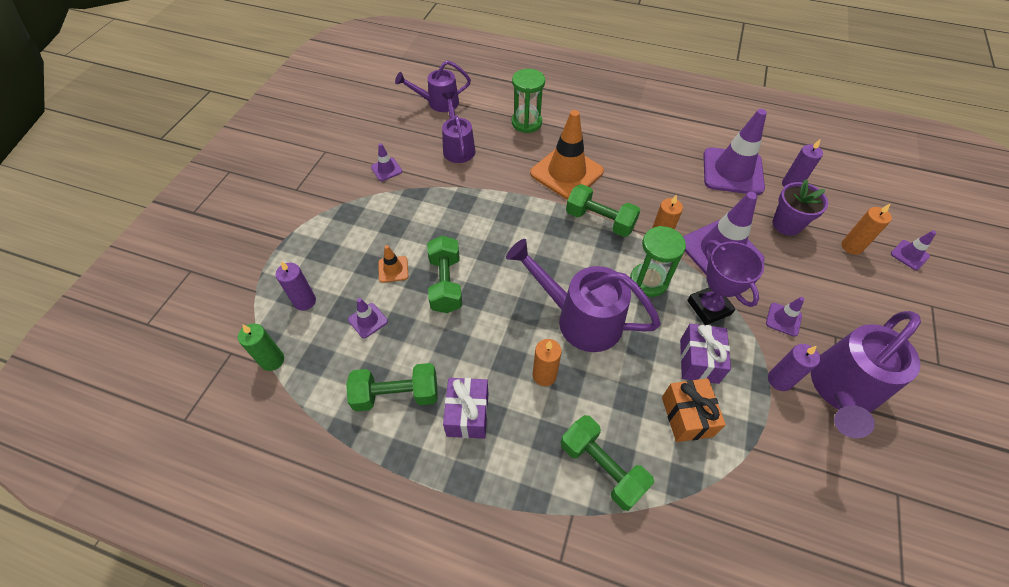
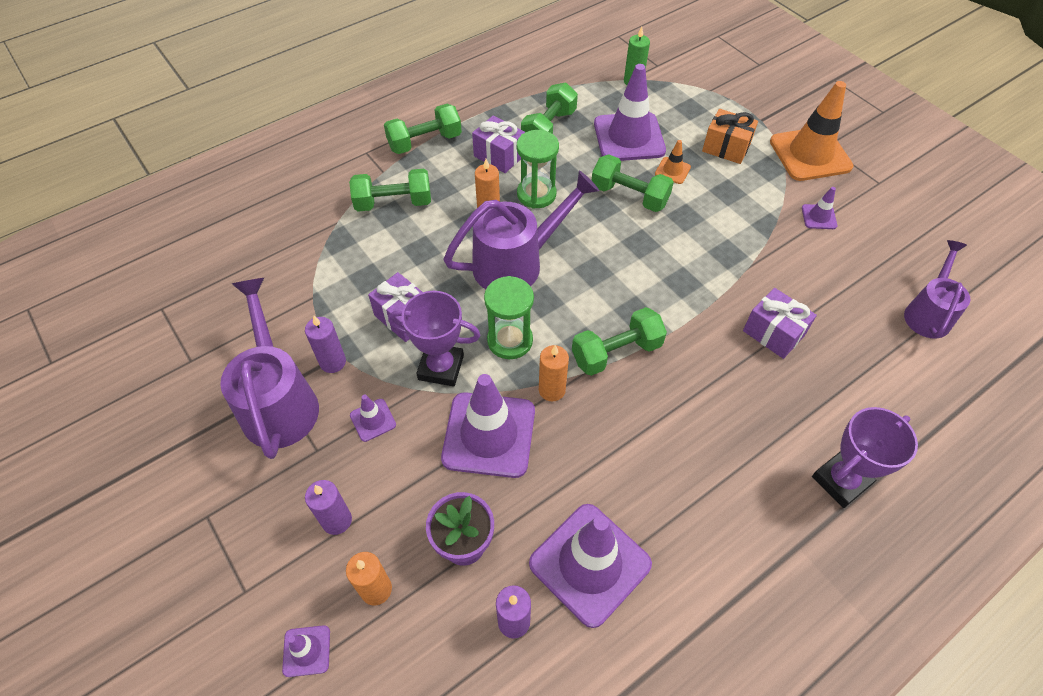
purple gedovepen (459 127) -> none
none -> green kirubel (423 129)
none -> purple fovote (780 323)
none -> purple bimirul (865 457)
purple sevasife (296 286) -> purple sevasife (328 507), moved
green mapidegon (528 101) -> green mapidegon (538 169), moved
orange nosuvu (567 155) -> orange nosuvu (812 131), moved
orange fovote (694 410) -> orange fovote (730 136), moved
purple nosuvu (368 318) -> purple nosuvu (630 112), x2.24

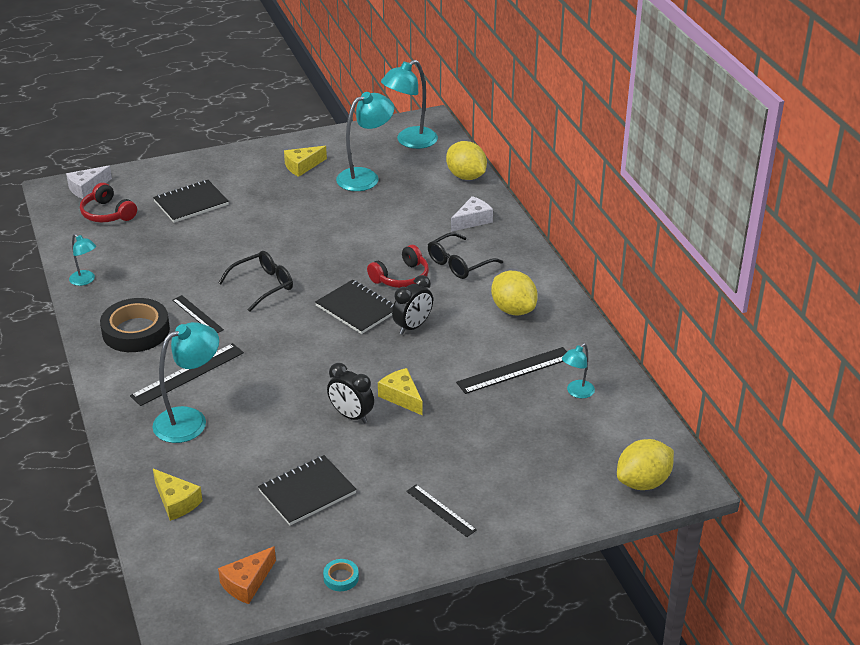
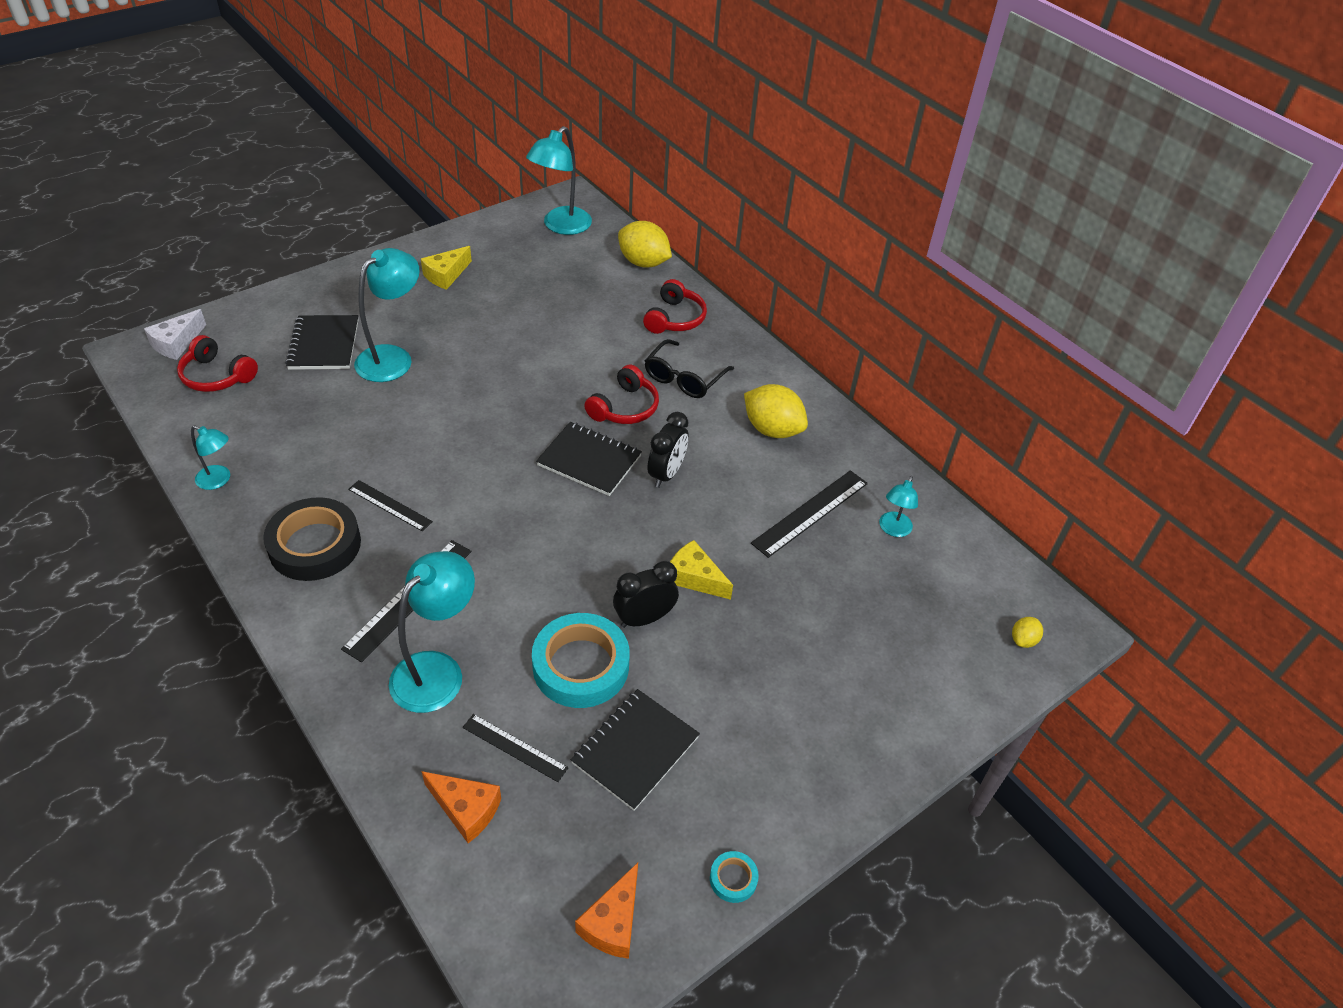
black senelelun (255 281) -> none
none -> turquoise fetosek (581 660)
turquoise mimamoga (365 141) -> turquoise mimamoga (387 315), moved
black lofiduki (441 511) -> black lofiduki (515 748), moved
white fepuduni (472 214) -> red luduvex (675 306)
yellow fepuduni (177 495) -> orange fepuduni (461 807)
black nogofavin (191 201) -> black nogofavin (322 342), 45 degrees counterclockwise
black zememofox (350 393) -> black zememofox (646 594), 135 degrees clockwise
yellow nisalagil (645 464) -> yellow nisalagil (1027 632), x0.48

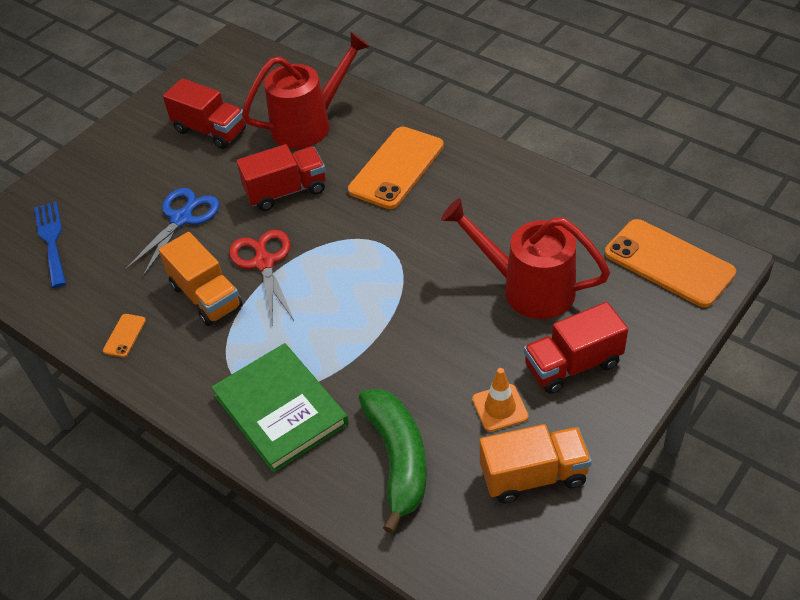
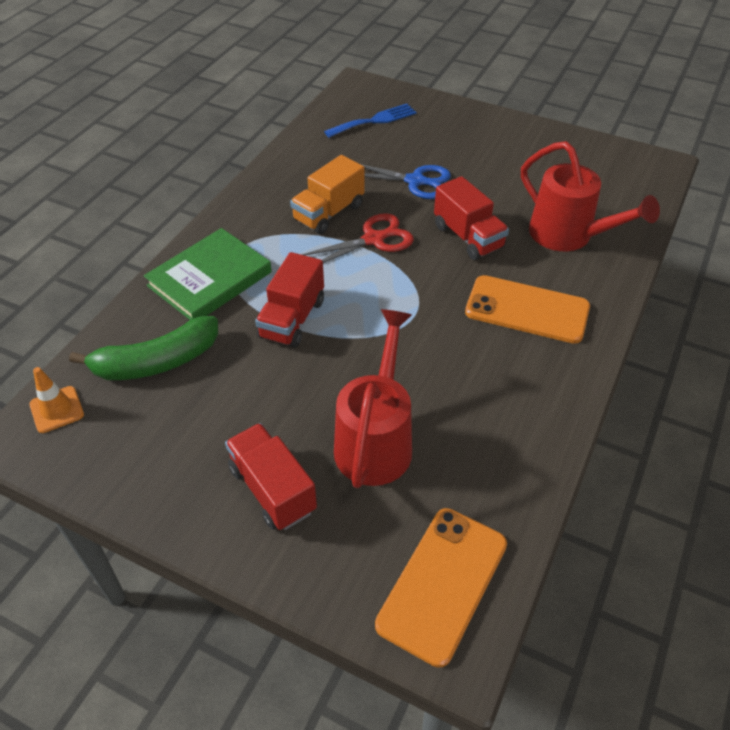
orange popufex (124 335) -> none
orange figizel (536 463) -> none
red figizel (204 113) -> red figizel (289 300), moved
orange nosuvu (500 400) -> orange nosuvu (56 400), moved

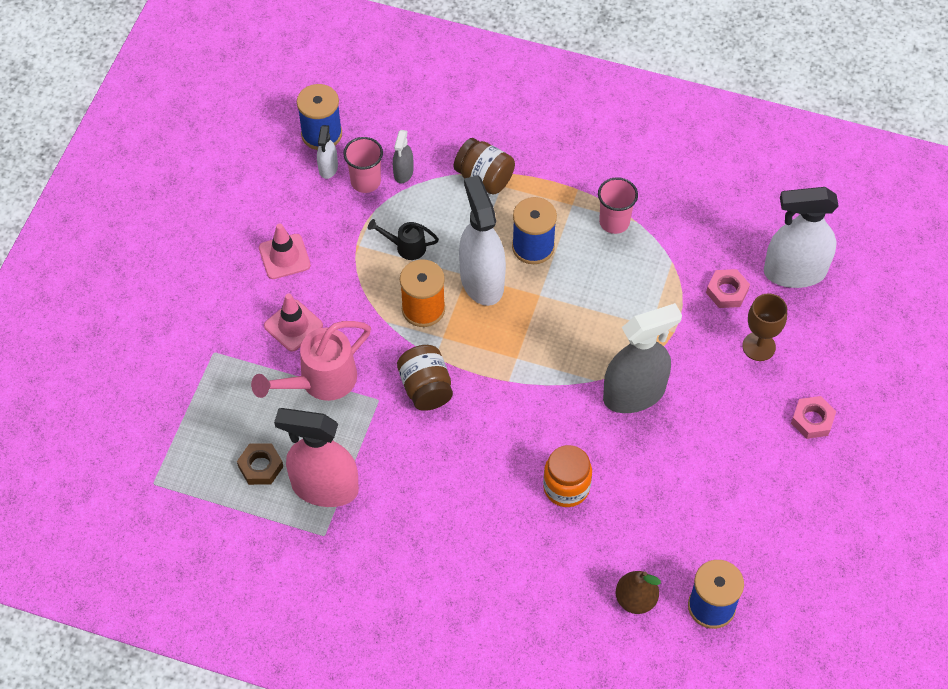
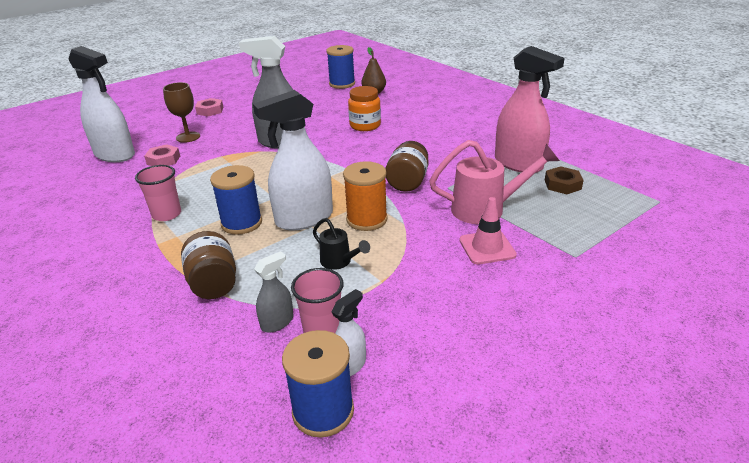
pink nosuvu (285 251) -> none
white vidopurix (482 240) -> white vidopurix (293 160), 45 degrees clockwise

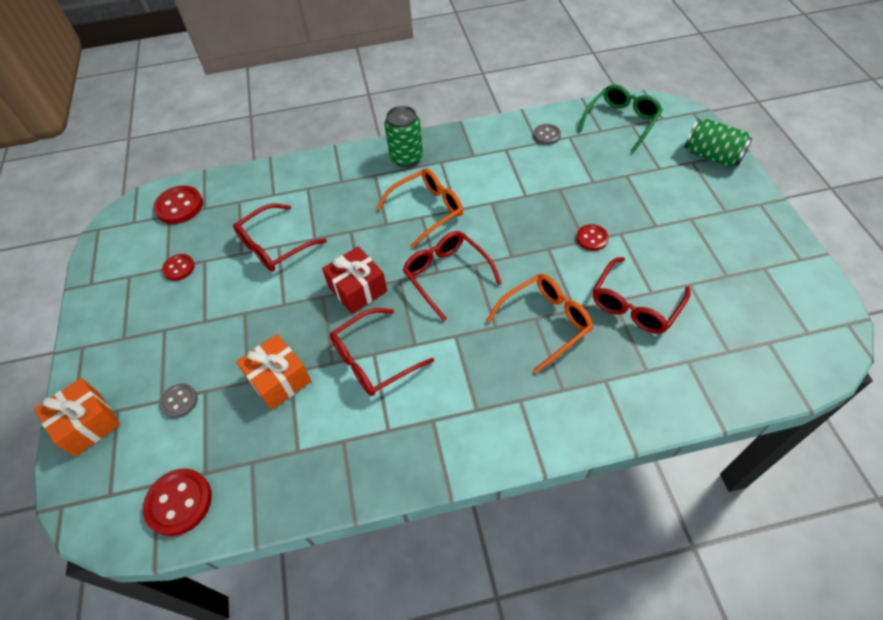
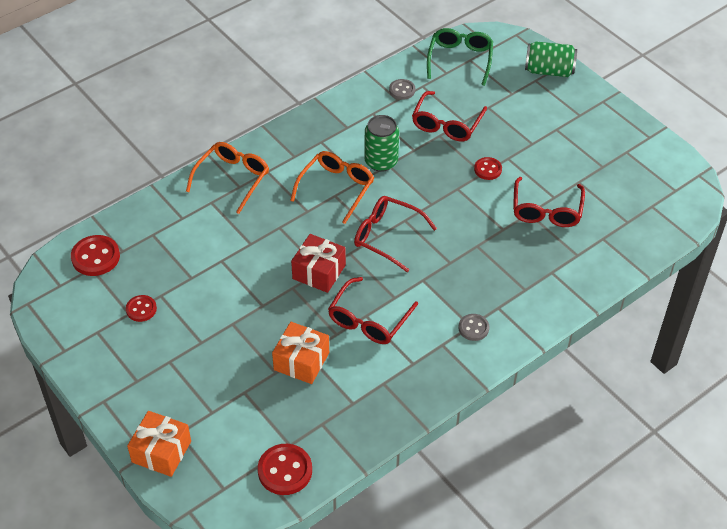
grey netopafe (178 400) -> grey netopafe (474 327), moved
red senelelun (280 238) -> red senelelun (449 116), moved
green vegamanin (404 136) -> green vegamanin (381 143), moved
orange senelelun (539 323) -> orange senelelun (227 178), moved

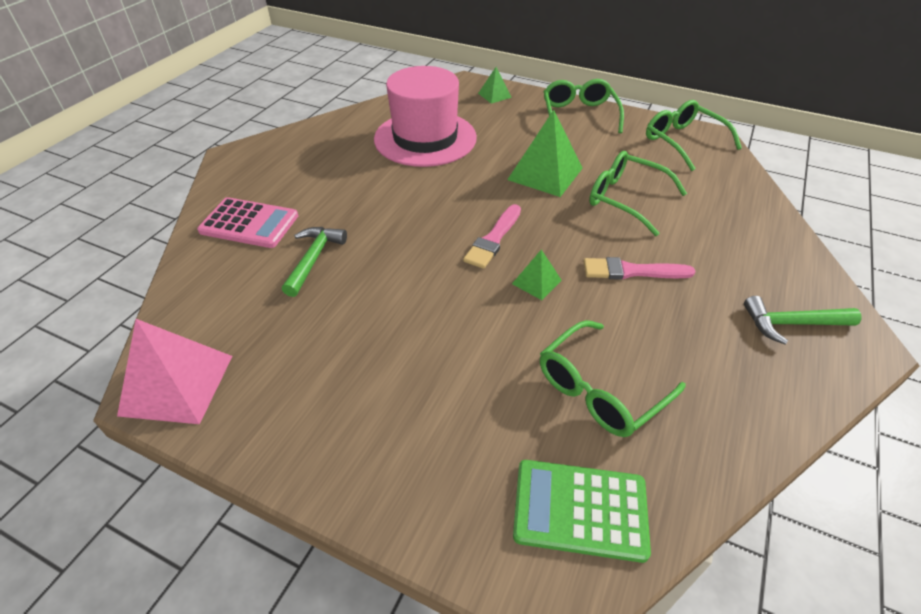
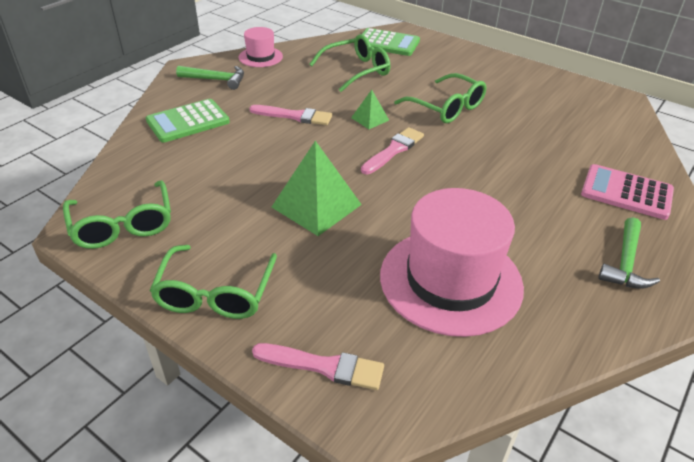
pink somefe (174 371) -> none
none -> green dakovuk (188 121)
none -> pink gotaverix (261 47)
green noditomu (314 262) -> green noditomu (629 253), moved
green senelelun (638 193) -> green senelelun (440 98), moved
green somefe (495 85) -> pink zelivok (318 366)

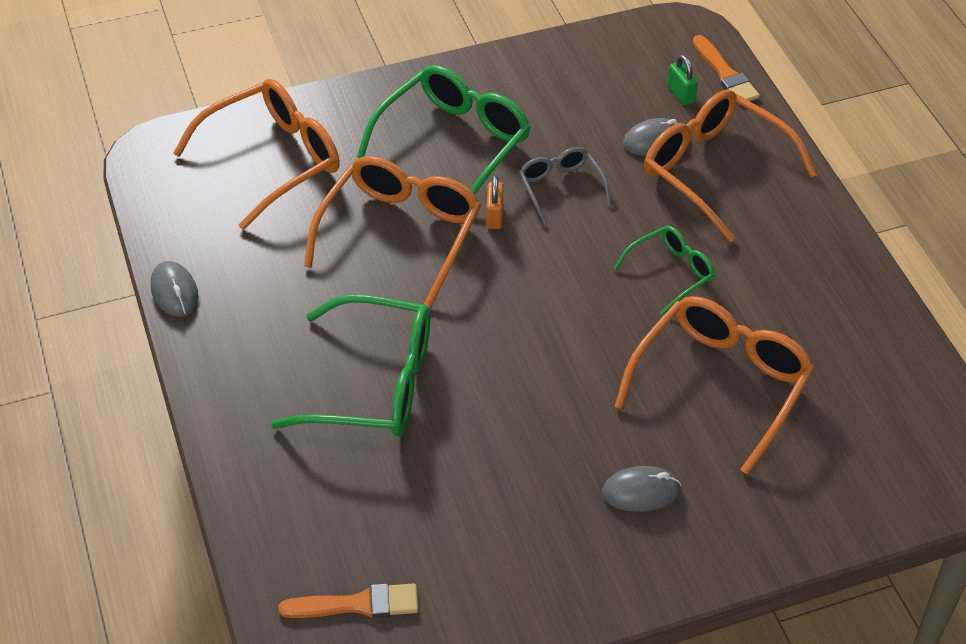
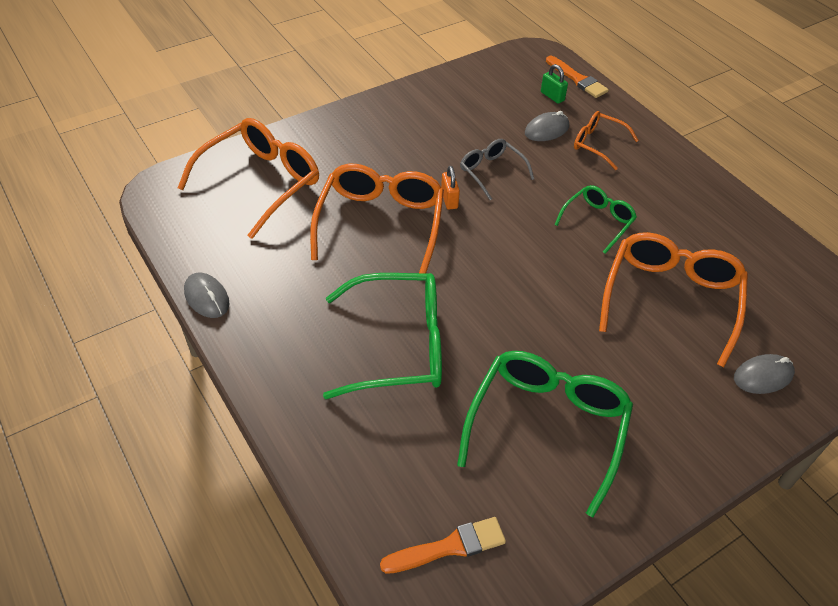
green senelelun (444 130) -> green senelelun (545 434), moved
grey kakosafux (641 489) -> grey kakosafux (764 374), moved
orange senelelun (730 165) -> orange senelelun (606 140), x0.54

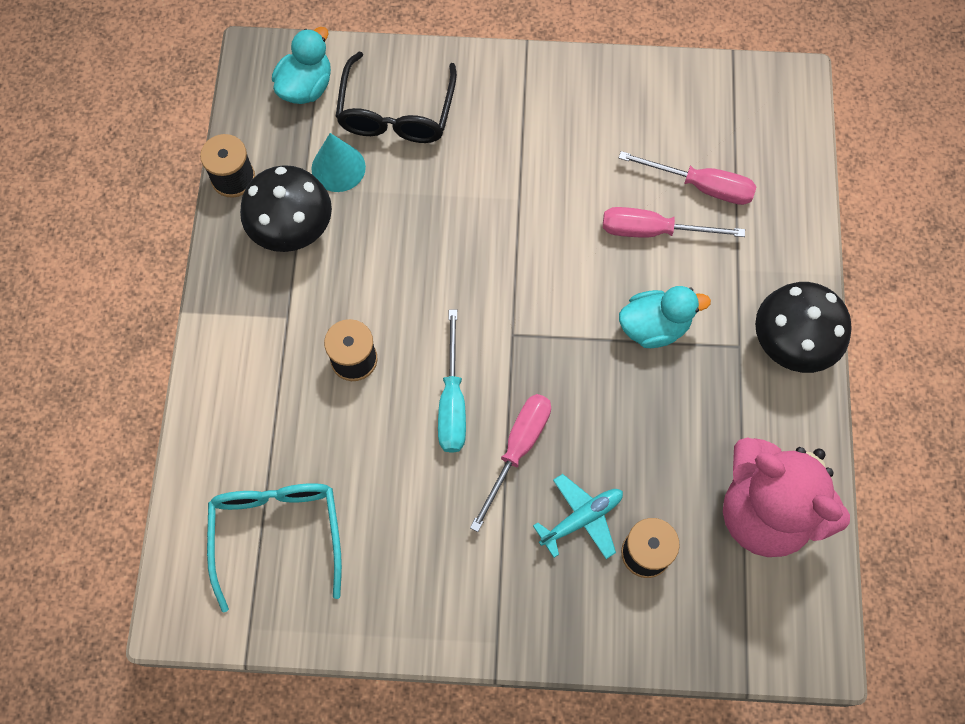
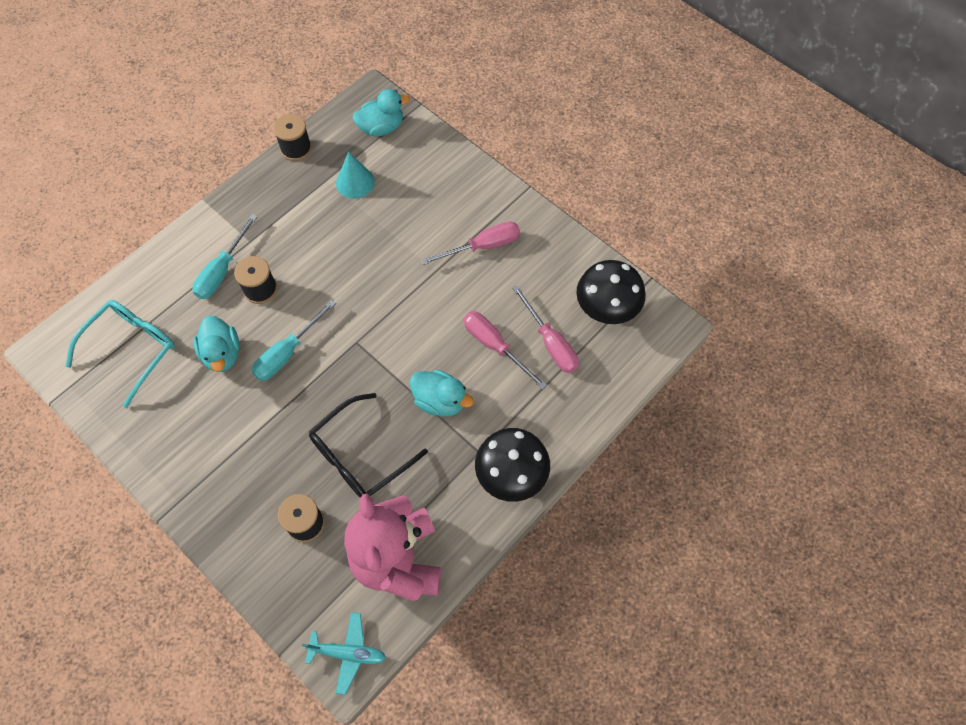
none -> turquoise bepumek (225 256)
none -> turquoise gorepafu (216 344)
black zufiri (286 208) -> black zufiri (610 292), moved
black senelelun (396 97) -> black senelelun (368 445), moved
pink bepumek (510 463) -> pink bepumek (470 243), moved
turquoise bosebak (578 516) -> turquoise bosebak (344 653), moved

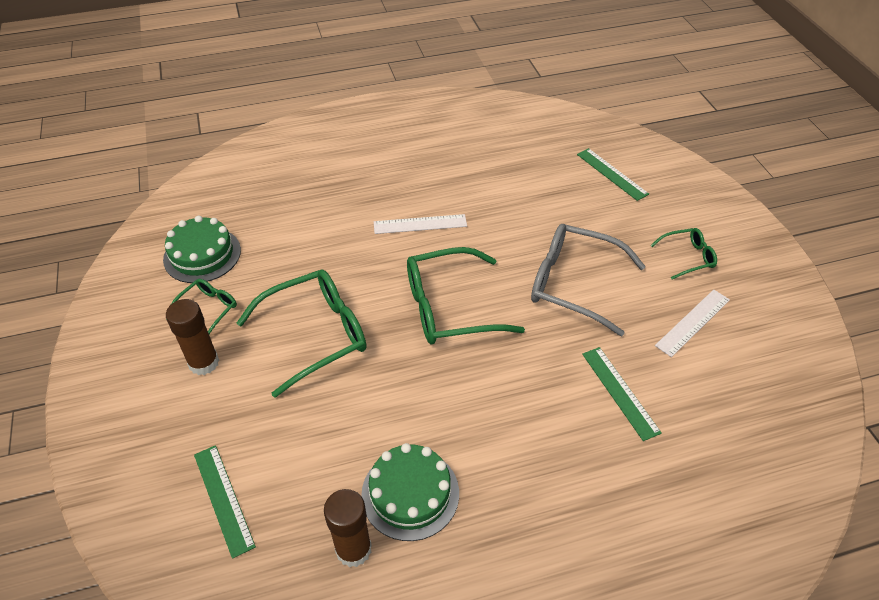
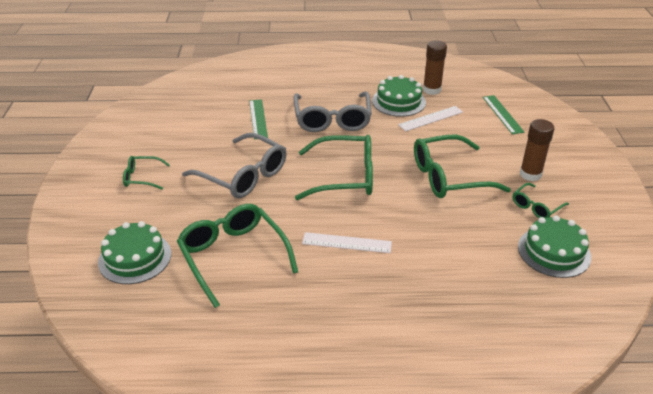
none -> green senelelun (237 256)
none -> grey senelelun (332 112)
white lofiduki (692 323) -> white lofiduki (430 118), moved
green lofiduki (613 174) -> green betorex (134 252)

